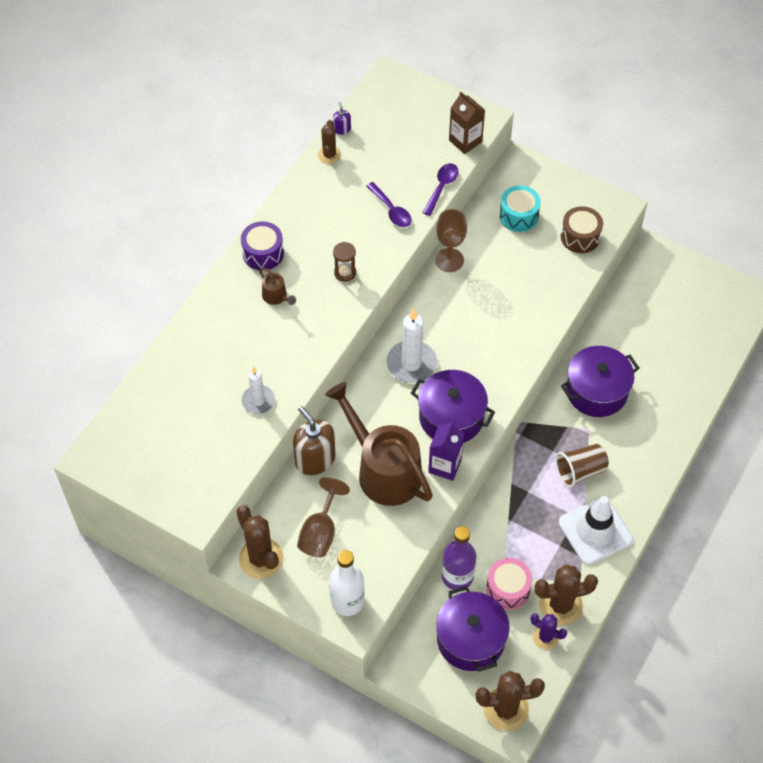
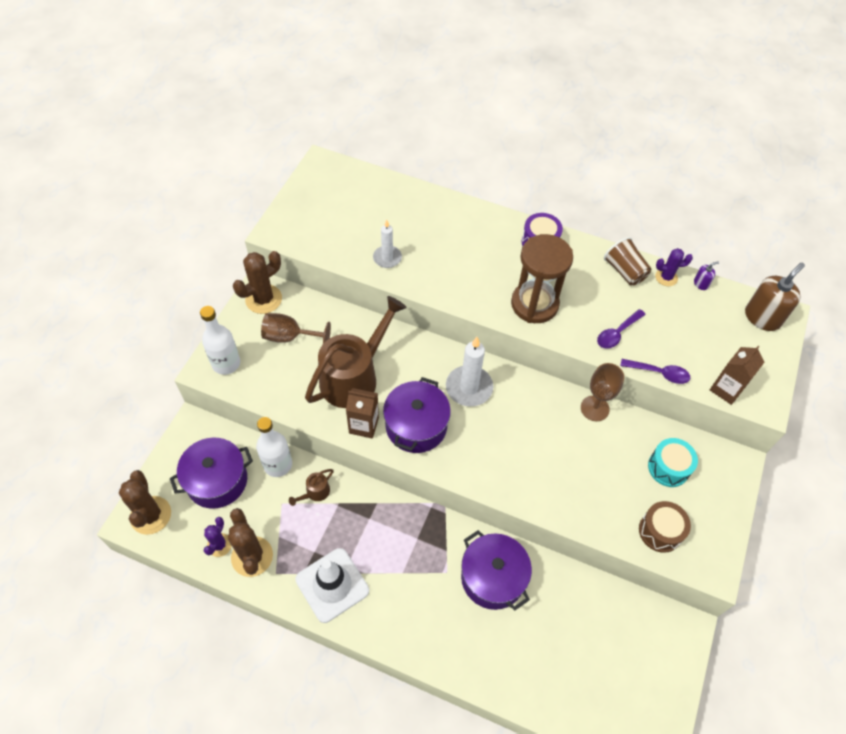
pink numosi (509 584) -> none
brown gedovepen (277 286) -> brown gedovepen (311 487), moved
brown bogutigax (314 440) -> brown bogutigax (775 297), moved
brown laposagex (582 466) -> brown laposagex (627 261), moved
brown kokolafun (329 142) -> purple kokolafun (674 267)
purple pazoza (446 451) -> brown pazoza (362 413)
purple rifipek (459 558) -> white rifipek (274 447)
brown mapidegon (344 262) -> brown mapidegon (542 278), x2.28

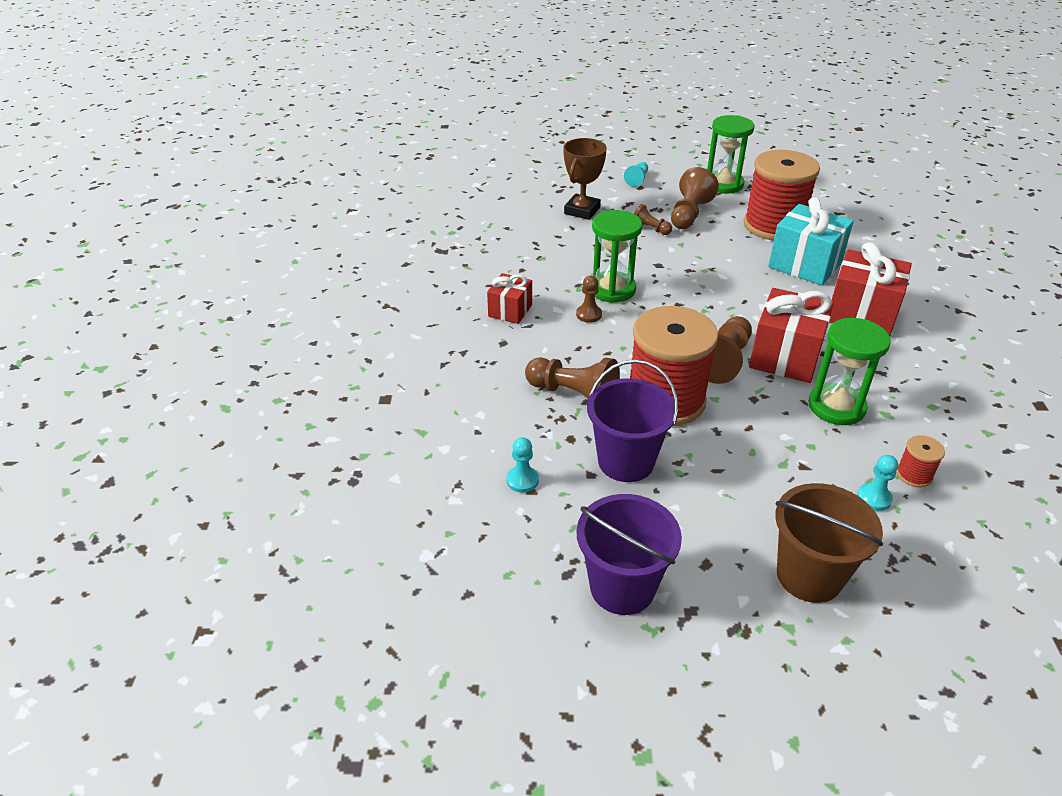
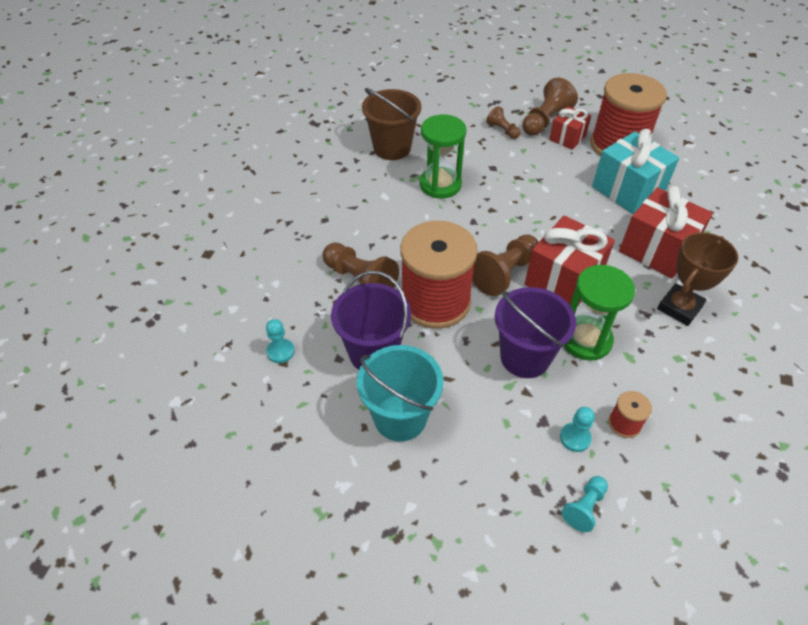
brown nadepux (589 299) -> none
green mapidegon (731 154) -> none
none -> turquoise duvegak (400 393)
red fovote (509 298) -> red fovote (570 128), moved
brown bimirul (585 179) -> brown bimirul (697 279), moved
purple duvegak (629 554) -> purple duvegak (535 332), moved
turquoise nadepux (636 174) -> turquoise nadepux (585 504), moved
brown duvegak (829 543) -> brown duvegak (391 124), moved

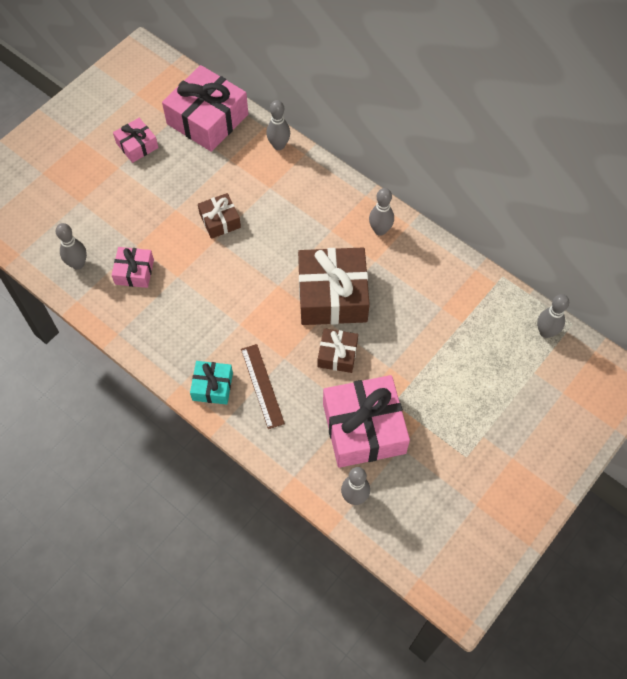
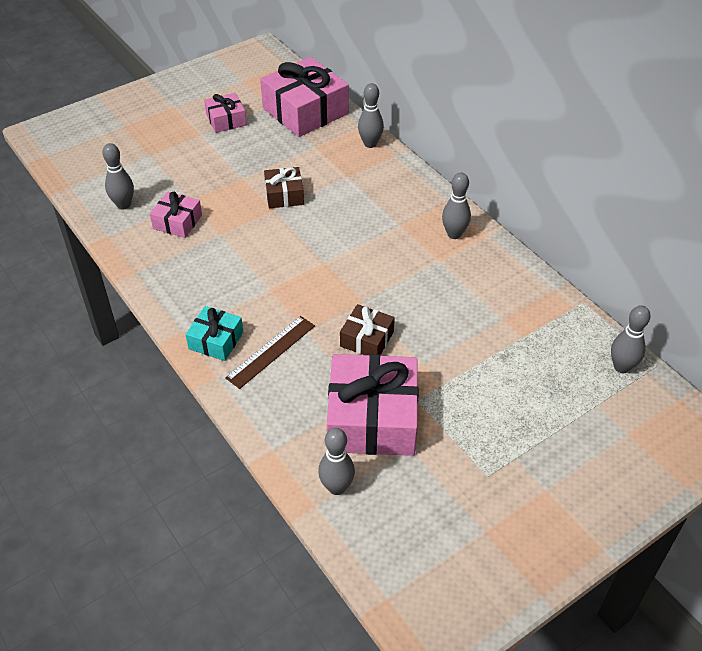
brown fovote (334 286) -> none
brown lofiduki (263 386) -> brown lofiduki (270 352), 45 degrees clockwise

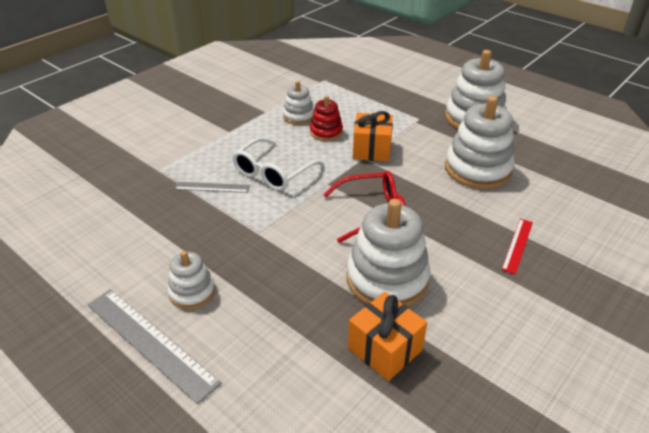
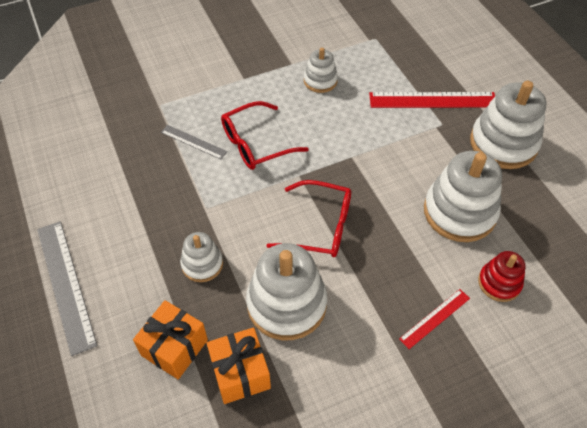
none -> red lofiduki (432 100)
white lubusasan (191 280) -> white lubusasan (201 257), moved
red lubusasan (326 118) -> red lubusasan (502 276), moved
orange fovote (373 136) -> orange fovote (170 339), moved
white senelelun (278 164) -> red senelelun (265 135)

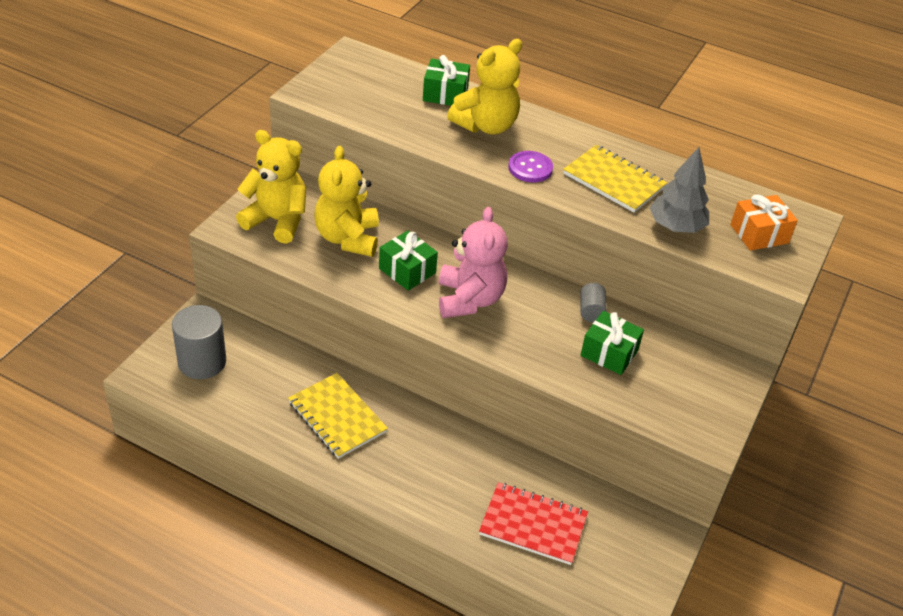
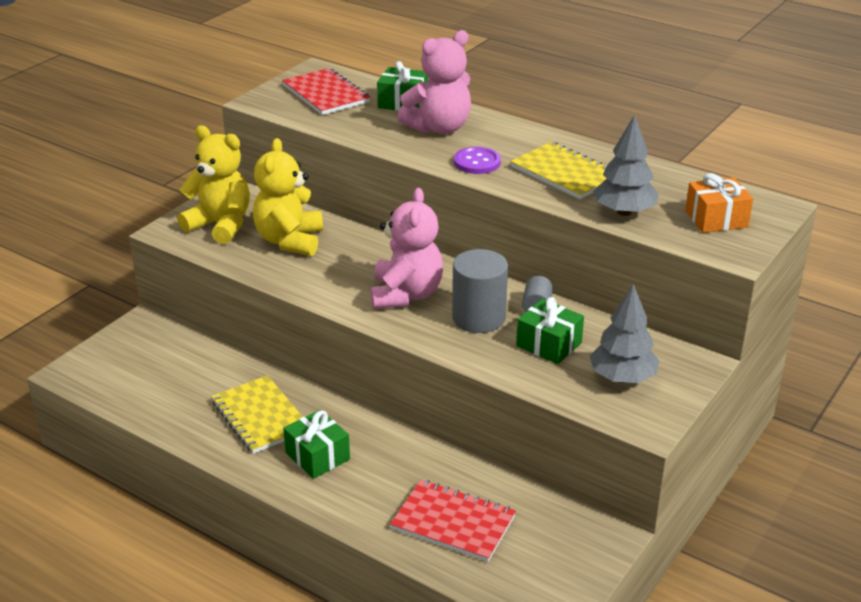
none -> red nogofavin (326 91)
none -> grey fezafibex (624 333)
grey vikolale (199 342) -> grey vikolale (480 291), moved
green fovote (408 261) -> green fovote (316 444), moved
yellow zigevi (484 86) -> pink zigevi (434 82)

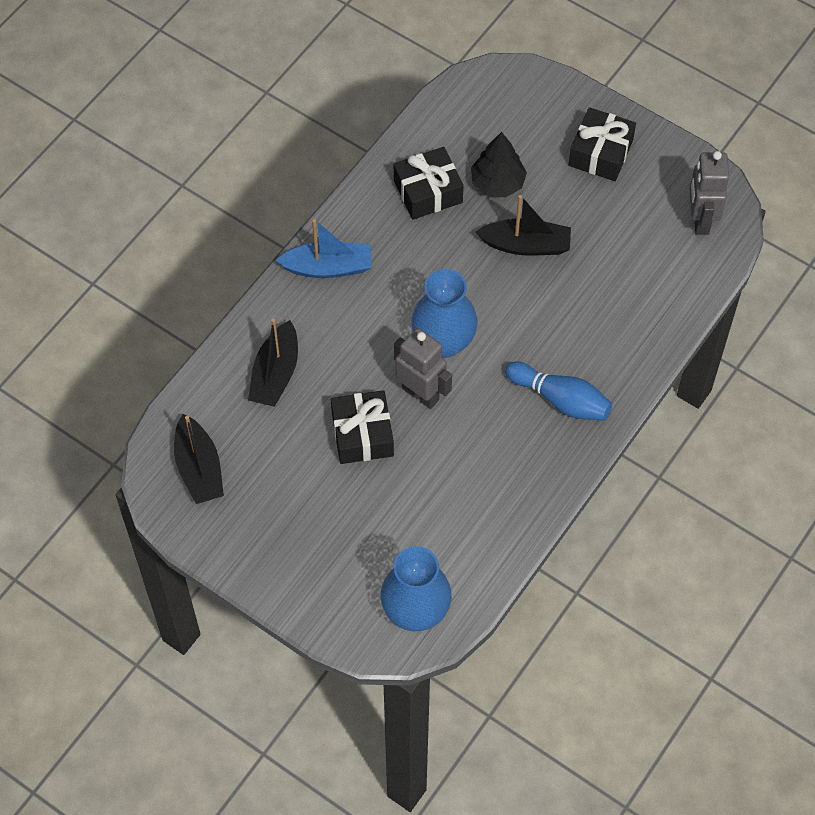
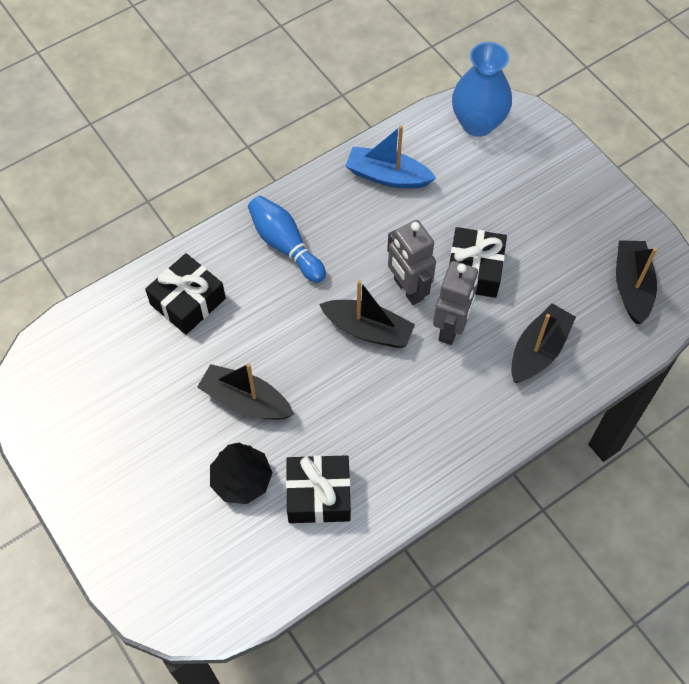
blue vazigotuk (323 248) -> blue vazigotuk (391 156), moved
black fovote (602 144) -> black fovote (185 294), moved
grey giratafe (709 193) -> grey giratafe (455 303), moved
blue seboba (444 313) -> black vazigotuk (367 314)

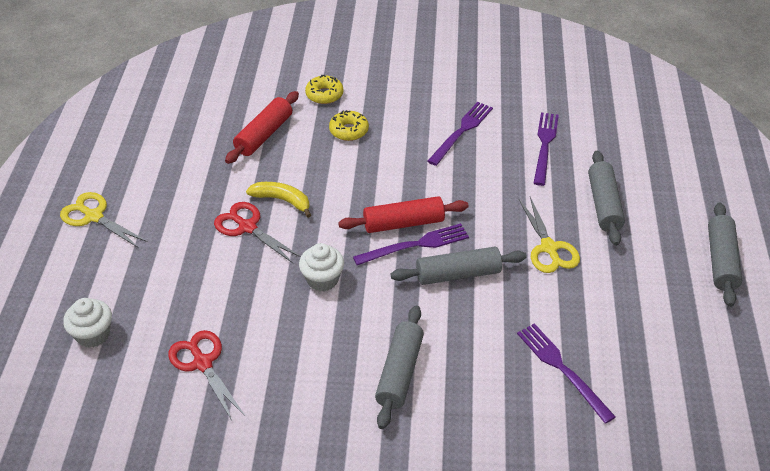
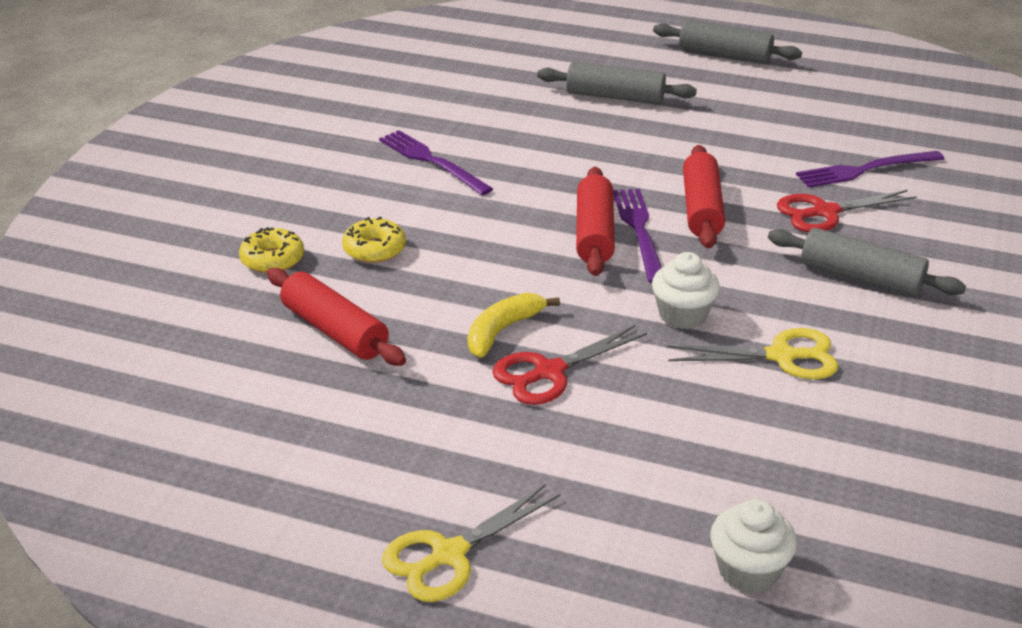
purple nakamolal (546 149) -> none
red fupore (206 375) -> red fupore (847 211), moved
yellow fupore (549 235) -> yellow fupore (752 353), moved
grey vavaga (459 266) -> red vavaga (704 196)

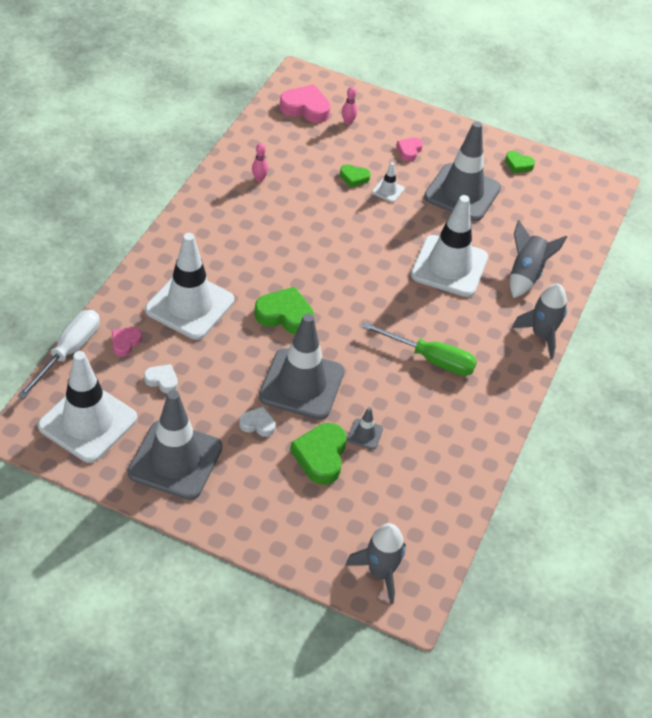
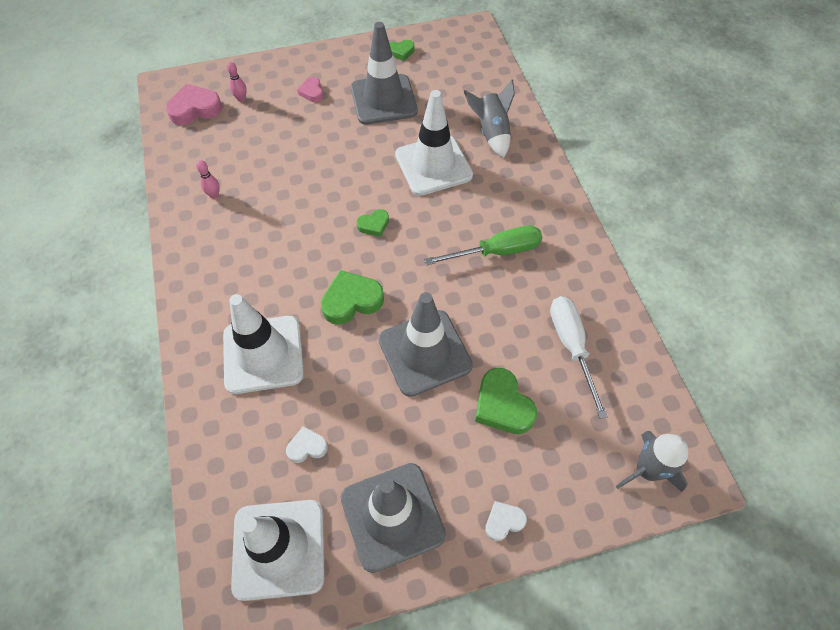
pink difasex (127 342) -> none
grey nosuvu (365 428) -> none
white nosuvu (388 182) -> none
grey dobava (539 321) -> none
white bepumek (58 354) -> white bepumek (579 357), moved
white difasex (257 422) -> white difasex (506 521), moved
green difasex (355 176) -> green difasex (372 223), moved

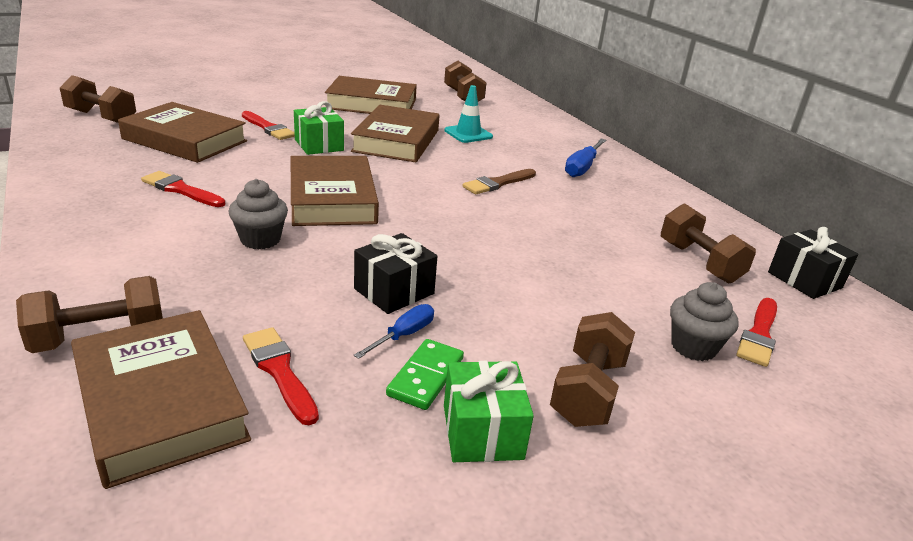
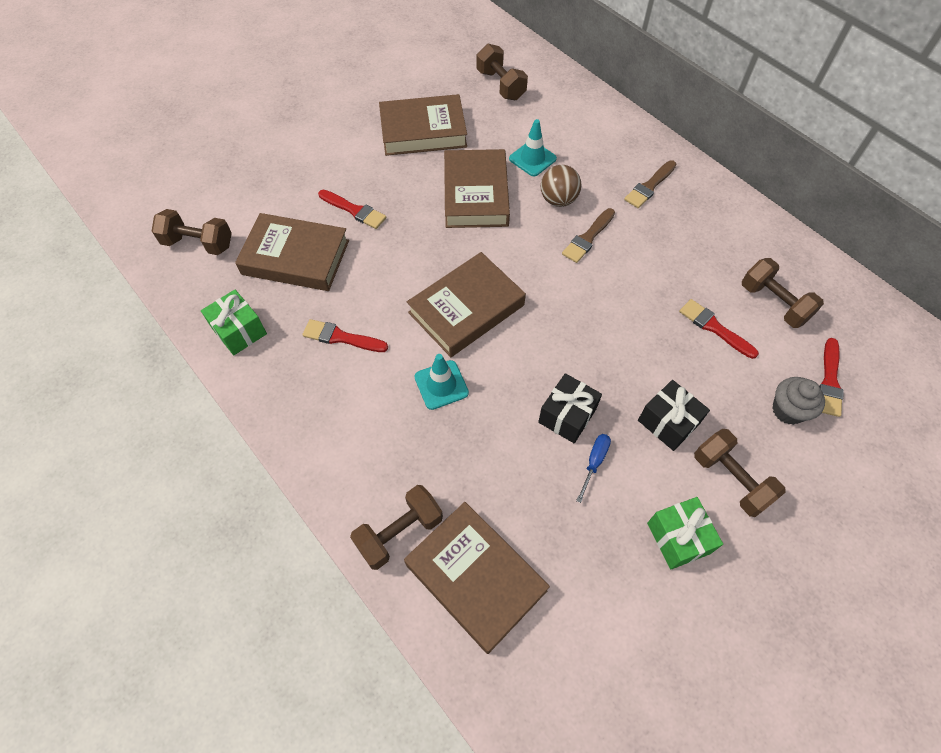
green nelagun (425 374) -> none
none -> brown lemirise (561 186)
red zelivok (281 376) -> red zelivok (719 329), moved
green fovote (319 128) -> green fovote (234 322), moved
black fovote (813 263) -> black fovote (674 415), moved
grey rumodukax (258 214) -> turquoise nosuvu (441 382)
blue bepumek (586 158) -> brown zelivok (650 184)
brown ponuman (335 191) -> brown ponuman (466 304), 75 degrees clockwise
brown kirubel (592 369) -> brown kirubel (740 473), 45 degrees counterclockwise

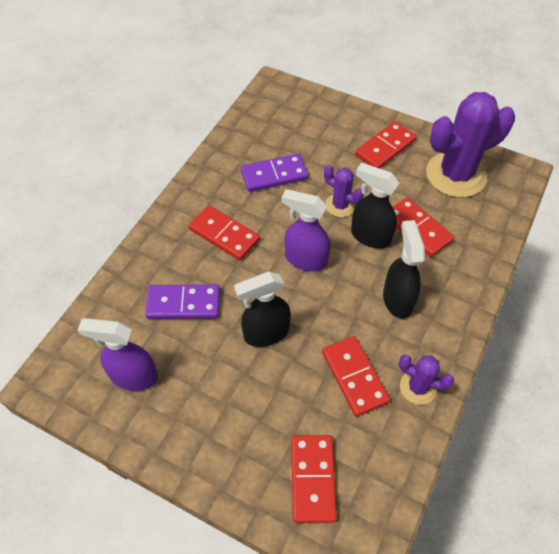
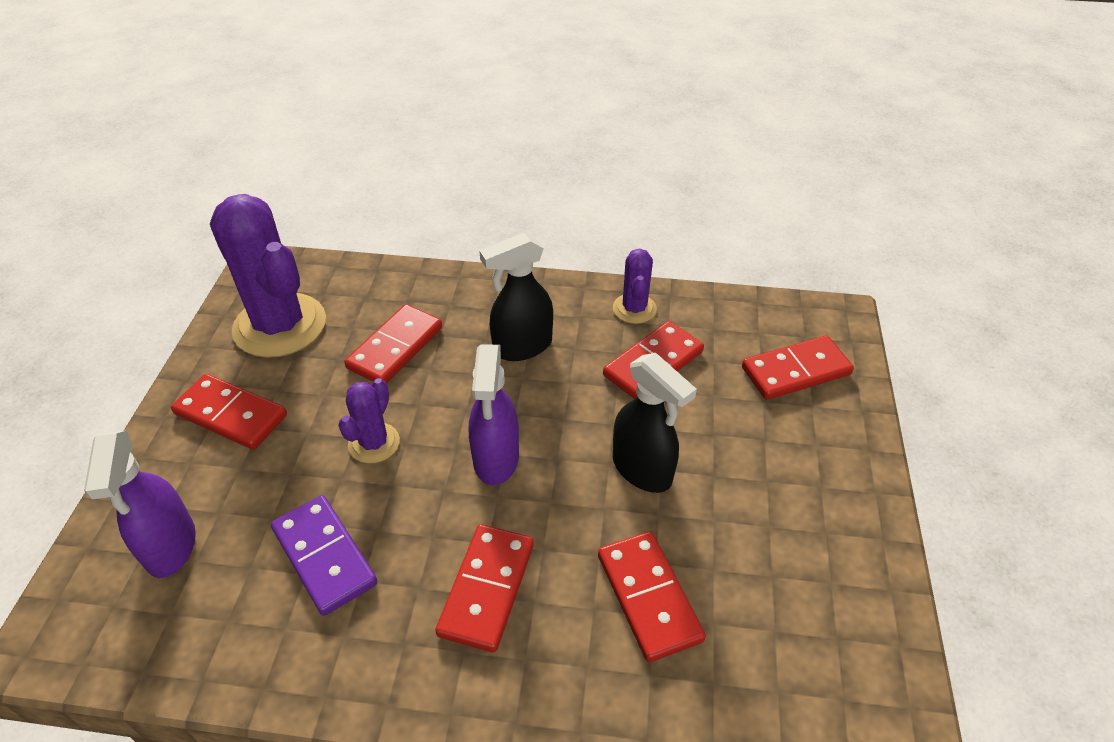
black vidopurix (375 205) -> none
purple vidopurix (118 354) -> purple vidopurix (140 504), moved
purple nelagun (182 301) -> red nelagun (652 596)

